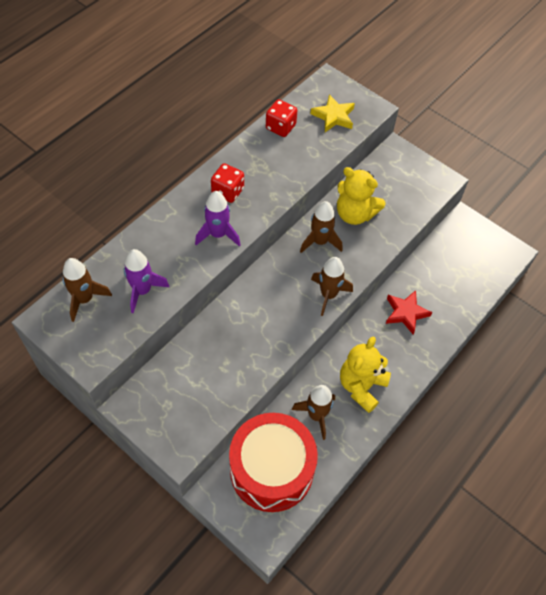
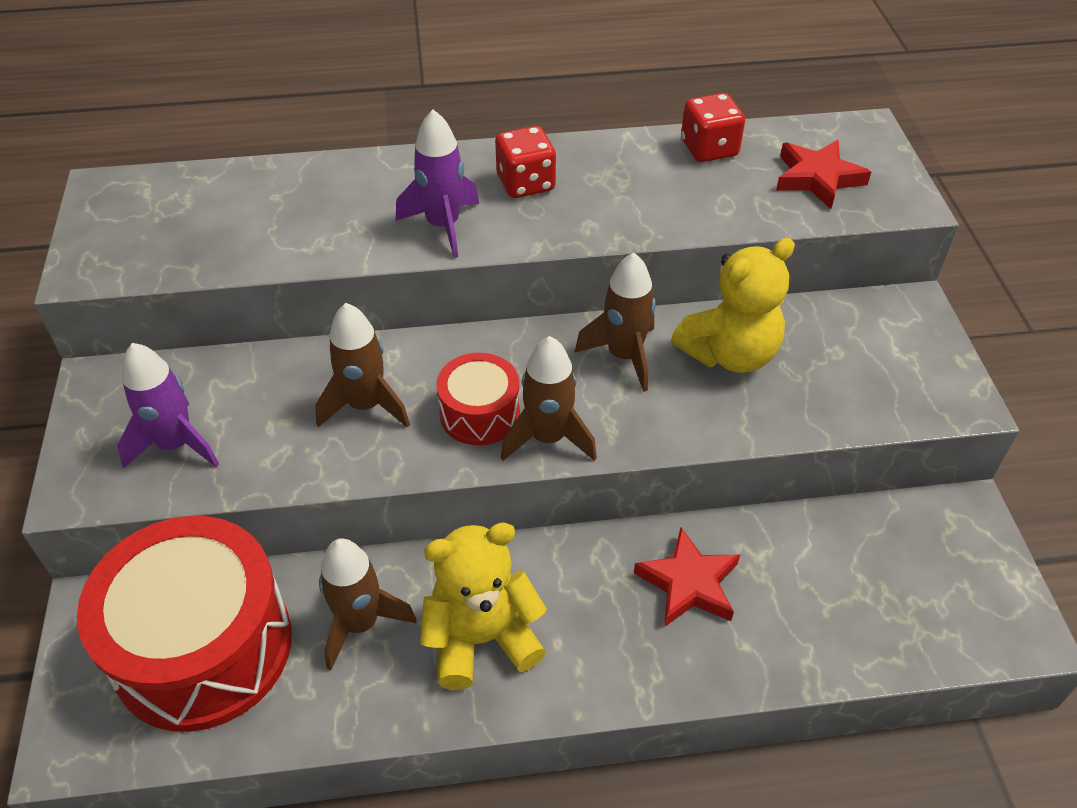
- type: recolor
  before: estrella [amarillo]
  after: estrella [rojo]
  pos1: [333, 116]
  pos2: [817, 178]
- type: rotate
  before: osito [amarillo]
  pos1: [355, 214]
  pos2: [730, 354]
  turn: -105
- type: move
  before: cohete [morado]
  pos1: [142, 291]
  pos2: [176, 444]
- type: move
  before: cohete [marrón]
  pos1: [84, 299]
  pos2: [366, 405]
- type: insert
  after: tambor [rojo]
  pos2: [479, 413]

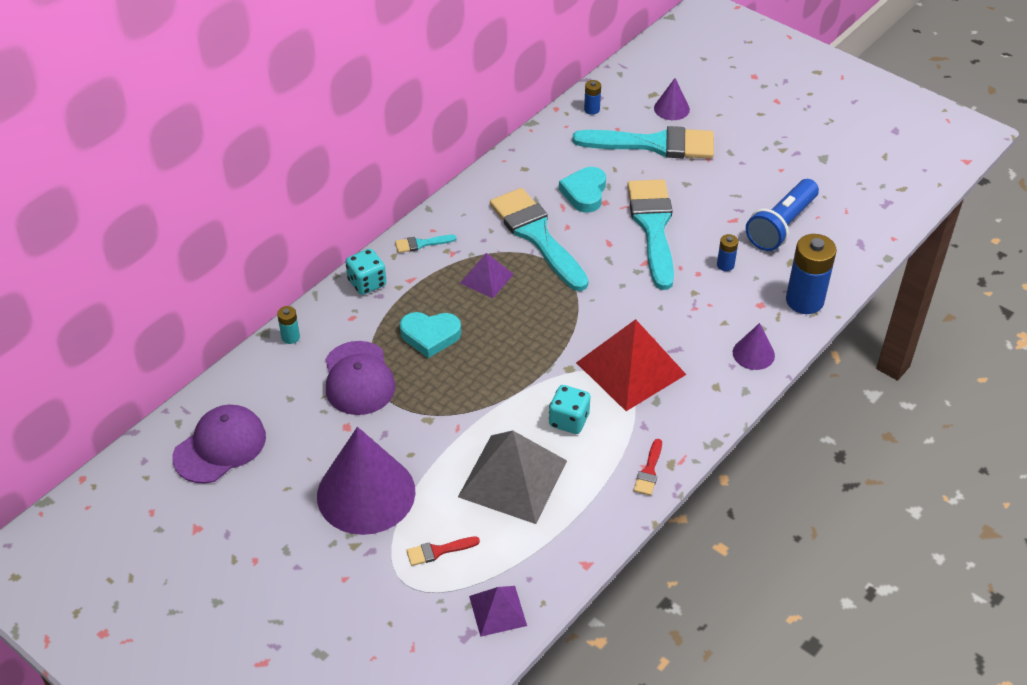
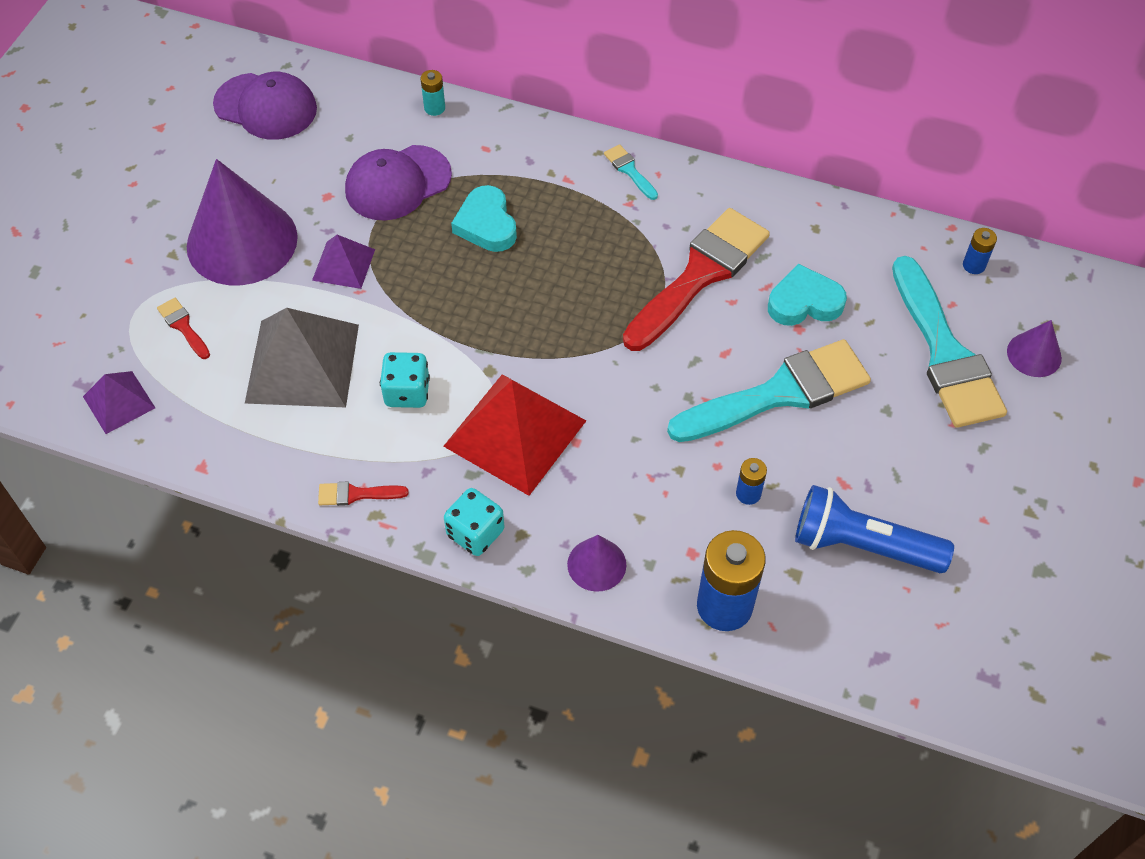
- type: recolor
  before: pincel [turquesa]
  after: pincel [rojo]
  pos1: [536, 235]
  pos2: [699, 275]
- type: move
  before: dado [turquesa]
  pos1: [367, 283]
  pos2: [475, 533]
- type: move
  before: pirámide [morado]
  pos1: [486, 278]
  pos2: [343, 264]

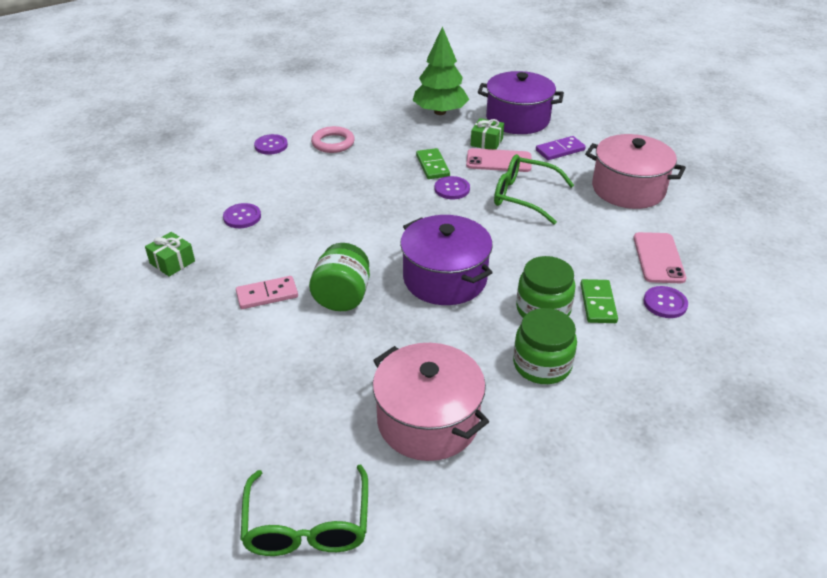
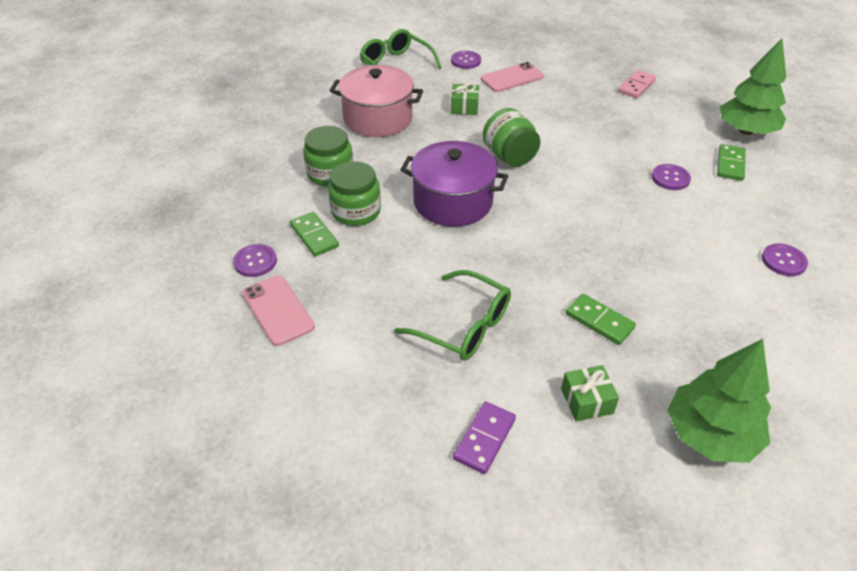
- type: delete
  before: olla [morado]
  pos1: [517, 119]
- type: delete
  before: anillo [rosa]
  pos1: [333, 143]
- type: delete
  before: olla [rosa]
  pos1: [628, 189]
- type: move
  before: móvil [rosa]
  pos1: [498, 161]
  pos2: [512, 78]
- type: rotate
  before: gafas [verde]
  pos1: [523, 196]
  pos2: [464, 326]
  turn: 45
- type: move
  before: botón [morado]
  pos1: [452, 189]
  pos2: [466, 61]
- type: move
  before: regalo [verde]
  pos1: [172, 262]
  pos2: [464, 107]
- type: move
  before: ficha de dominó [rosa]
  pos1: [267, 295]
  pos2: [636, 86]
- type: insert
  after: árbol [verde]
  pos2: [746, 131]
- type: insert
  after: ficha de dominó [verde]
  pos2: [730, 164]

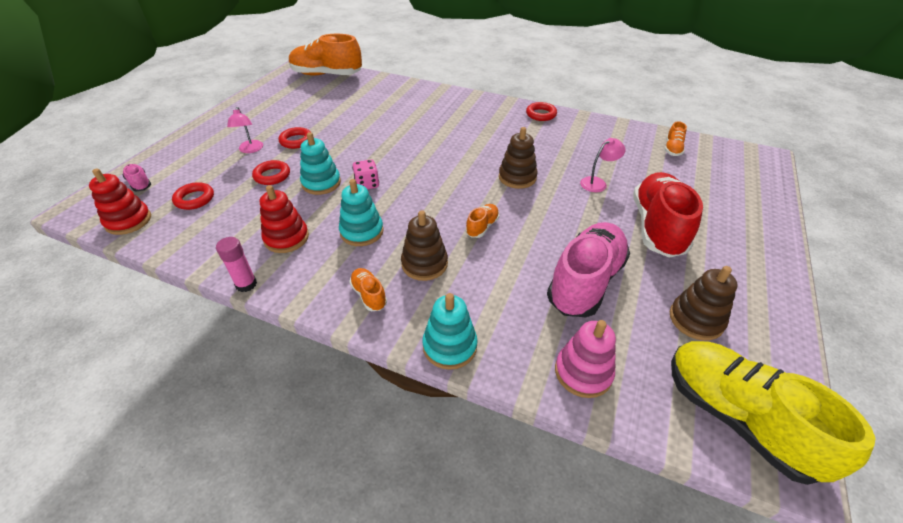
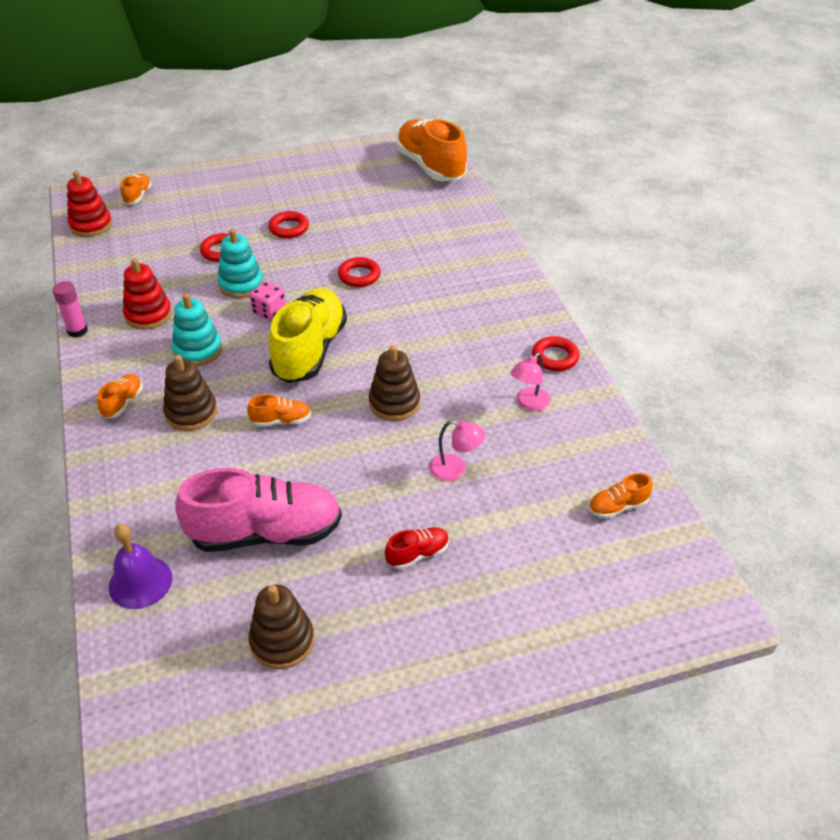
- type: move
  before: lámpara [rosa]
  pos1: [250, 150]
  pos2: [529, 404]
- type: recolor
  before: zapato [rosa]
  after: zapato [naranja]
  pos1: [140, 184]
  pos2: [138, 196]
- type: resize
  before: zapato [rojo]
  pos1: [657, 227]
  pos2: [418, 554]
  scale: 0.44
- type: move
  before: anillo [rojo]
  pos1: [194, 199]
  pos2: [359, 275]
- type: delete
  before: juguete apilable [turquesa]
  pos1: [449, 346]
- type: replace
  before: juguete apilable [rosa]
  after: campana [morado]
  pos1: [583, 372]
  pos2: [140, 582]
- type: move
  before: zapato [amarillo]
  pos1: [737, 418]
  pos2: [309, 351]

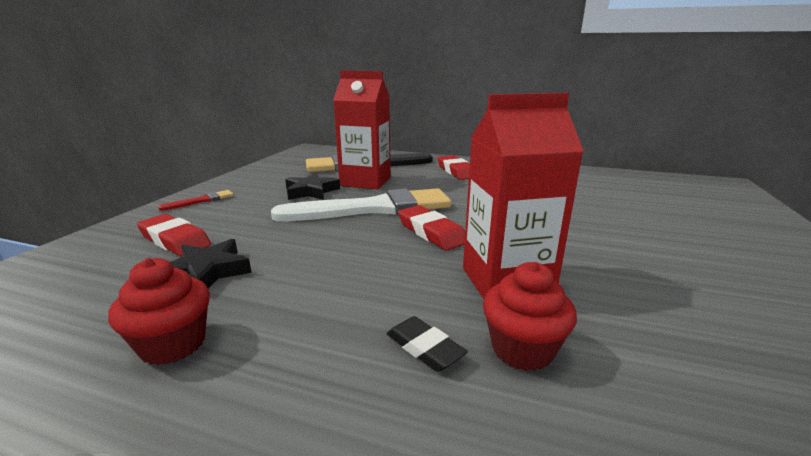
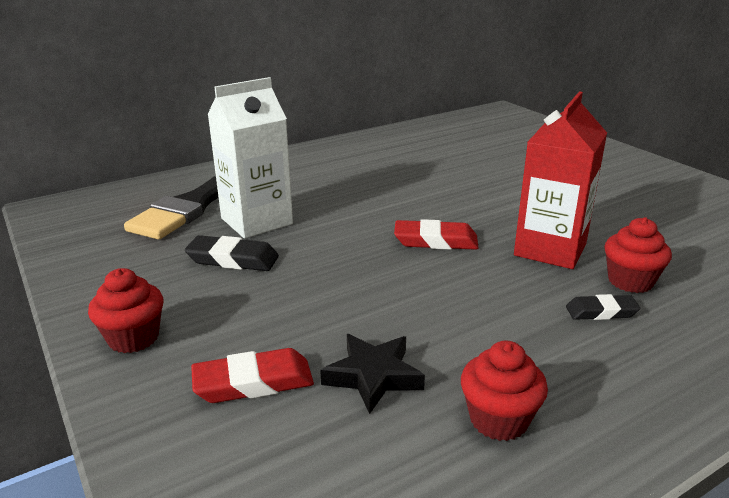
- type: recolor
  before: cartón de leche [rojo]
  after: cartón de leche [blanco]
  pos1: [365, 181]
  pos2: [256, 221]
- type: delete
  before: goma de borrar [rojo]
  pos1: [456, 171]
- type: replace
  before: estrella [negro]
  after: goma de borrar [negro]
  pos1: [311, 191]
  pos2: [233, 259]
- type: delete
  before: pincel [blanco]
  pos1: [373, 208]
- type: replace
  before: pincel [rojo]
  after: magdalena [rojo]
  pos1: [201, 201]
  pos2: [133, 338]

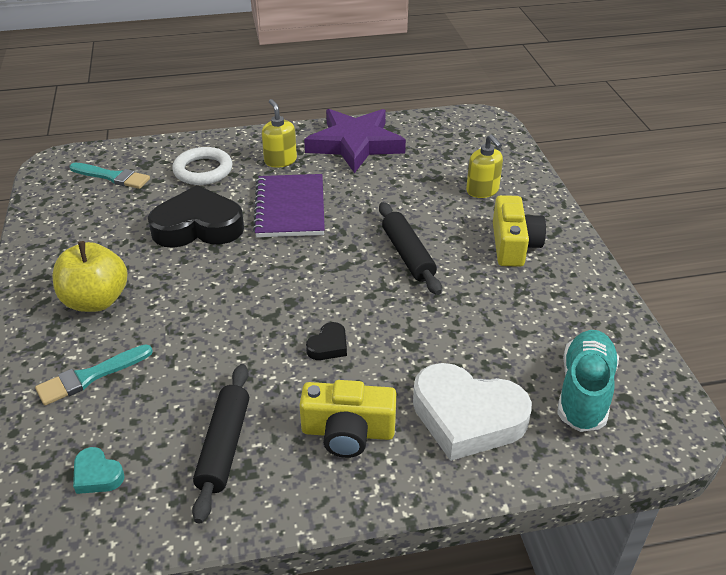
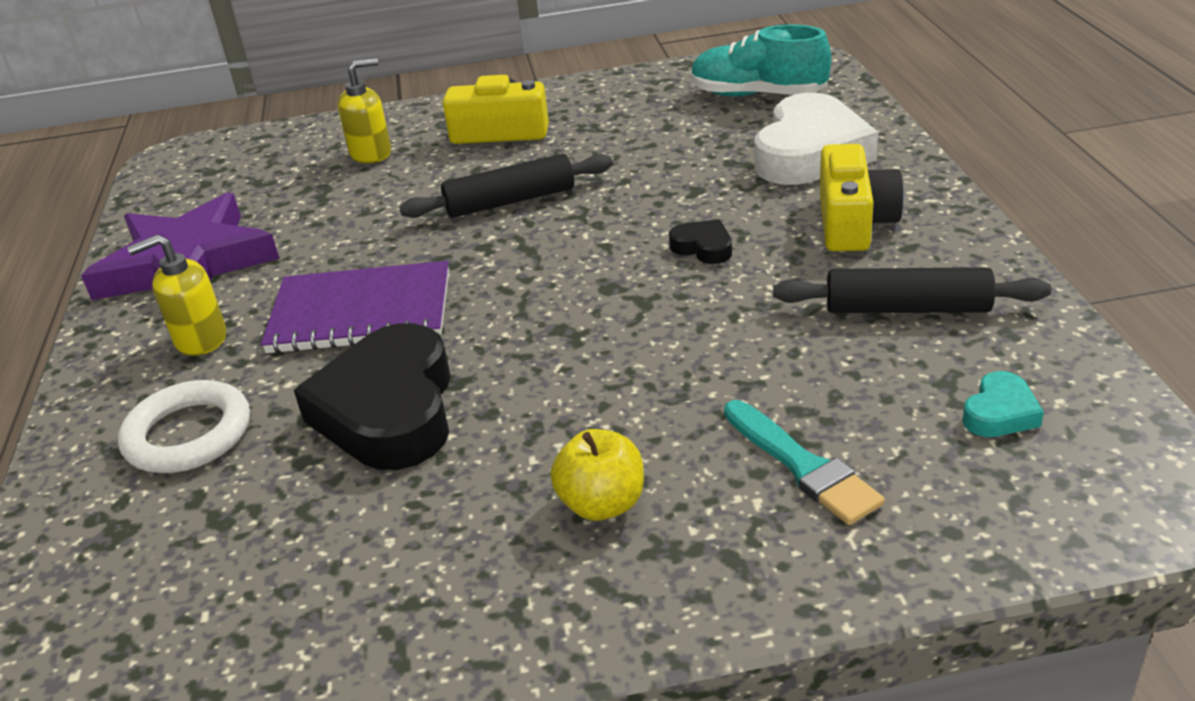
- type: delete
  before: pincel [turquesa]
  pos1: [112, 177]
- type: resize
  before: manzana [amarillo]
  pos1: [96, 300]
  pos2: [602, 504]
  scale: 0.65

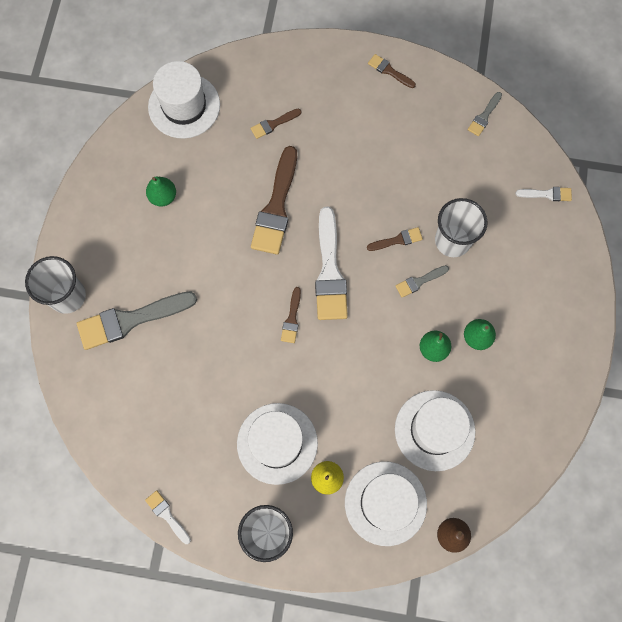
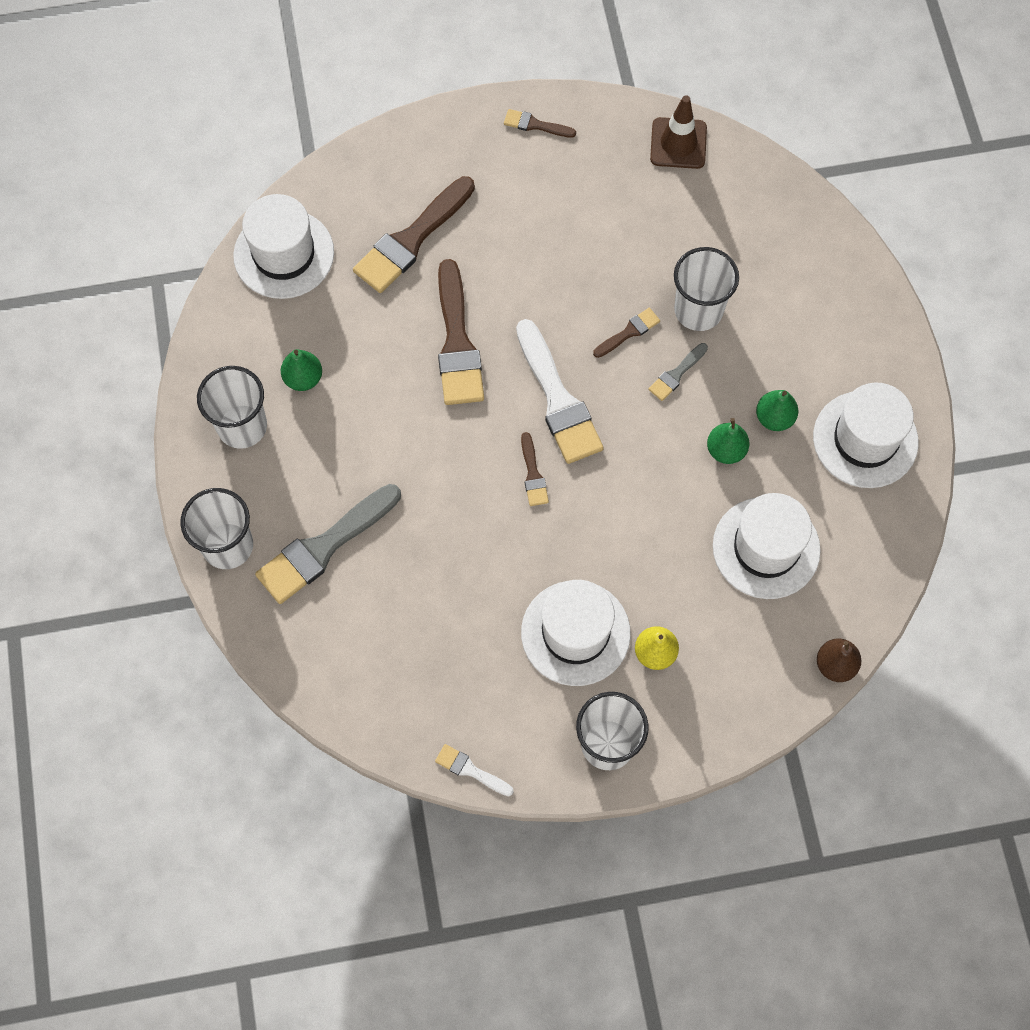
- type: replace
  before: pincel [gris]
  after: cono de tráfico [marrón]
  pos1: [484, 116]
  pos2: [678, 143]
- type: resize
  before: pincel [marrón]
  pos1: [273, 124]
  pos2: [411, 239]
  scale: 2.08
- type: delete
  before: pincel [blanco]
  pos1: [547, 194]
- type: move
  before: sombrero [blanco]
  pos1: [385, 503]
  pos2: [865, 439]
- type: insert
  after: vaso [blanco]
  pos2: [242, 426]

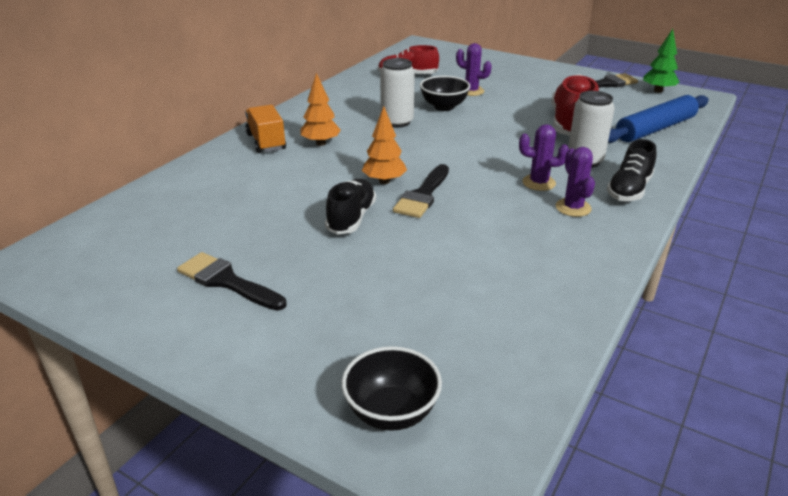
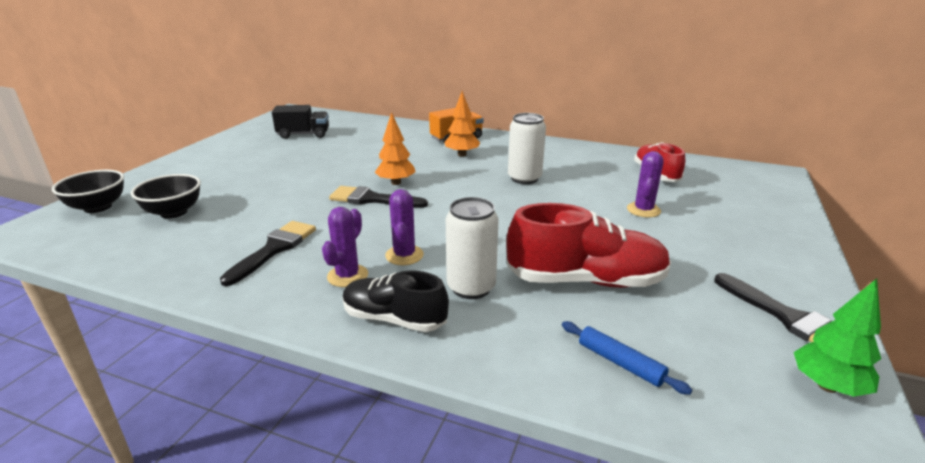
- type: move
  before: cuenco [negro]
  pos1: [444, 107]
  pos2: [174, 212]
- type: resize
  before: rodillo [azul]
  pos1: [655, 129]
  pos2: [620, 363]
  scale: 0.49
- type: rotate
  before: cactus [morado]
  pos1: [573, 208]
  pos2: [347, 276]
  turn: -45
- type: delete
  before: zapato [negro]
  pos1: [351, 218]
- type: move
  before: pincel [negro]
  pos1: [227, 281]
  pos2: [274, 249]
- type: insert
  after: camión [negro]
  pos2: [303, 134]

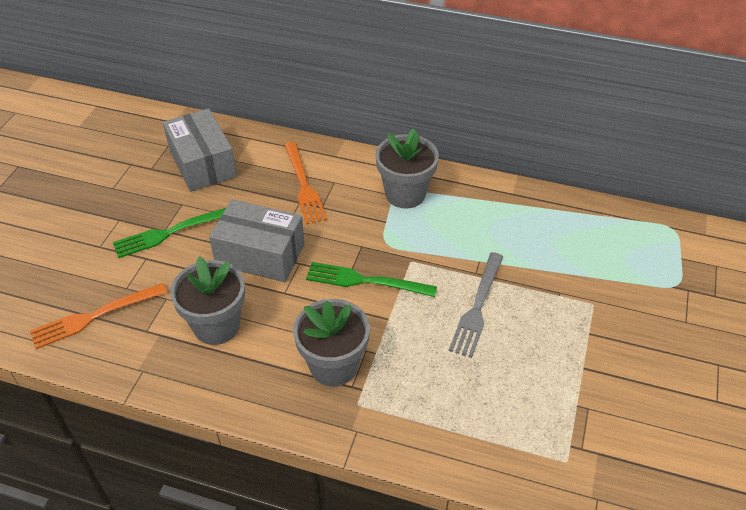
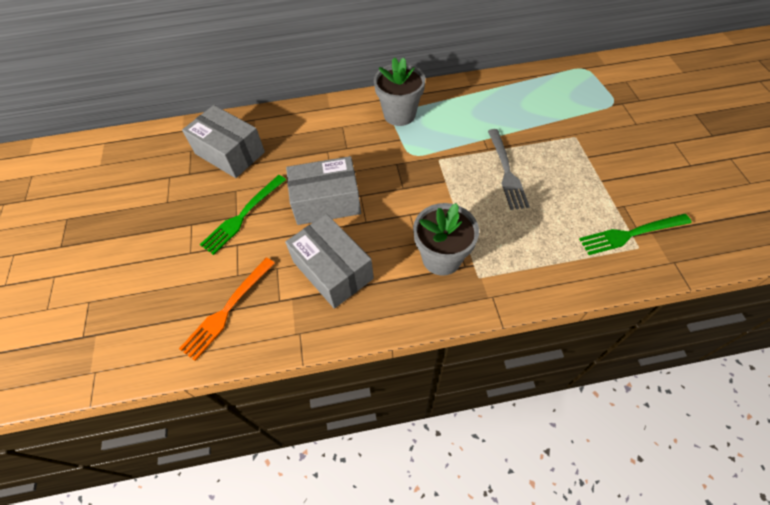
- type: delete
  before: tenedor [naranja]
  pos1: [304, 186]
- type: replace
  before: maceta [gris]
  after: caja [gris]
  pos1: [216, 326]
  pos2: [333, 270]
- type: move
  before: tenedor [verde]
  pos1: [364, 281]
  pos2: [630, 234]

